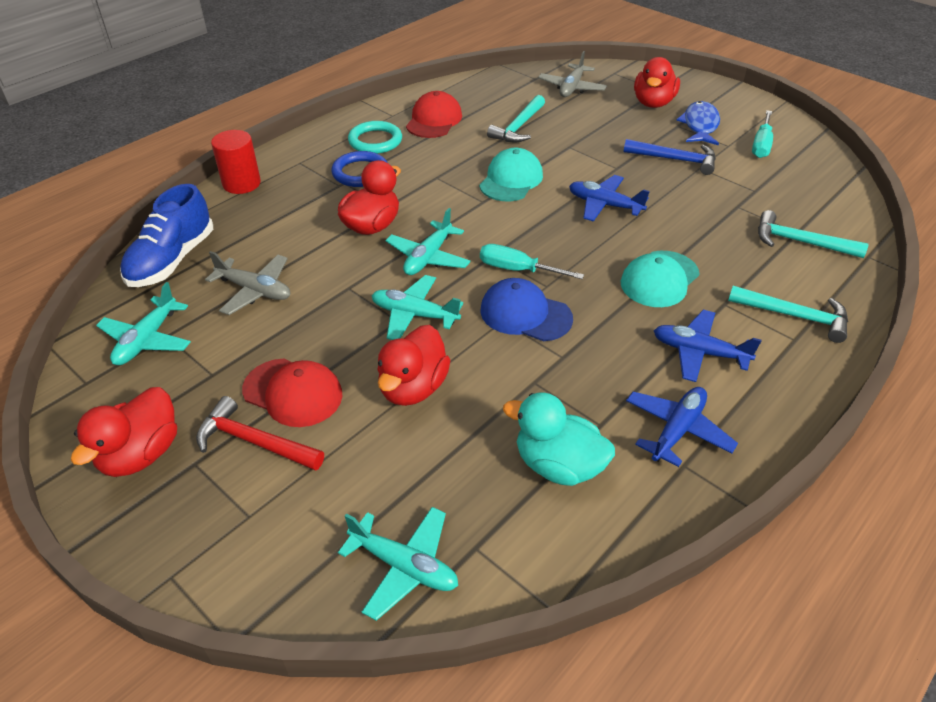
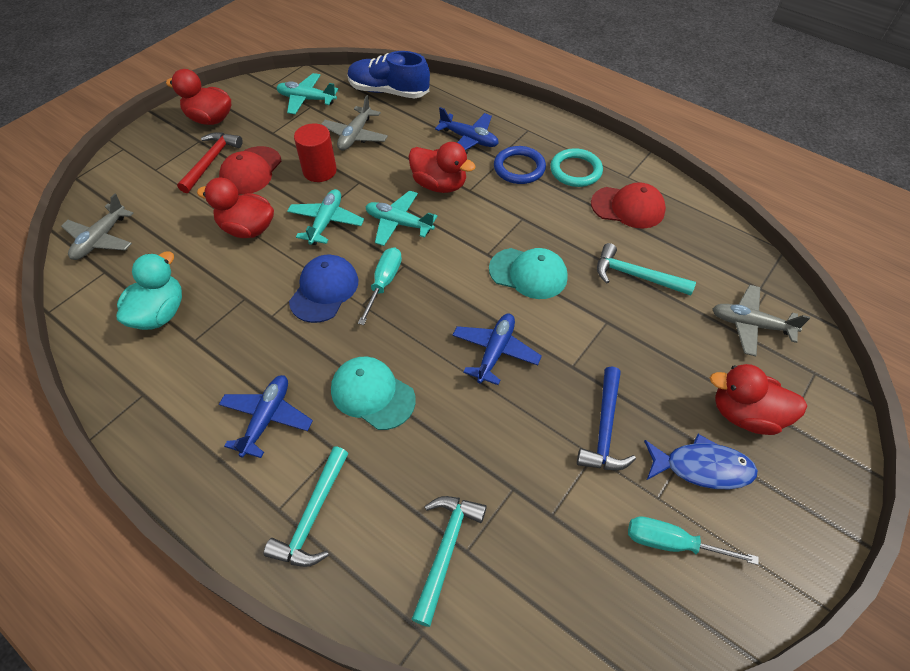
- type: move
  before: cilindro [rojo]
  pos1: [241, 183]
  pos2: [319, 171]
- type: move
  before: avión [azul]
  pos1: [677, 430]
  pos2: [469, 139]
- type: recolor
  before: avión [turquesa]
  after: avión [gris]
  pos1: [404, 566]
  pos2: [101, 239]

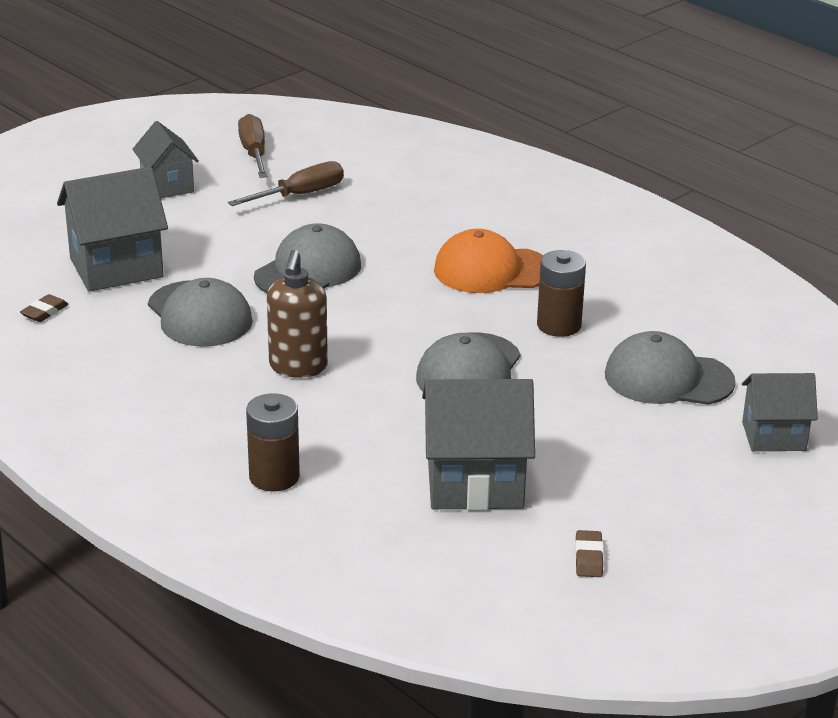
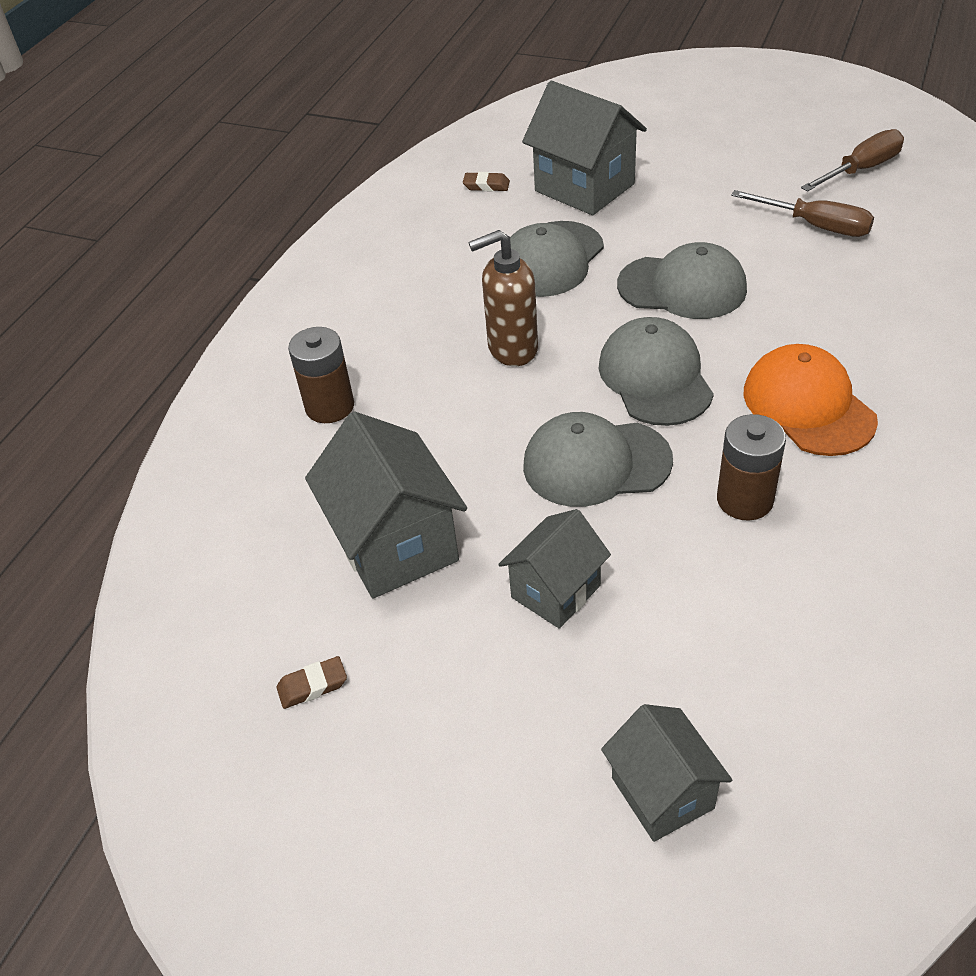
- type: move
  before: casa [gris]
  pos1: [167, 186]
  pos2: [555, 591]
- type: move
  before: gorra [gris]
  pos1: [668, 378]
  pos2: [655, 377]

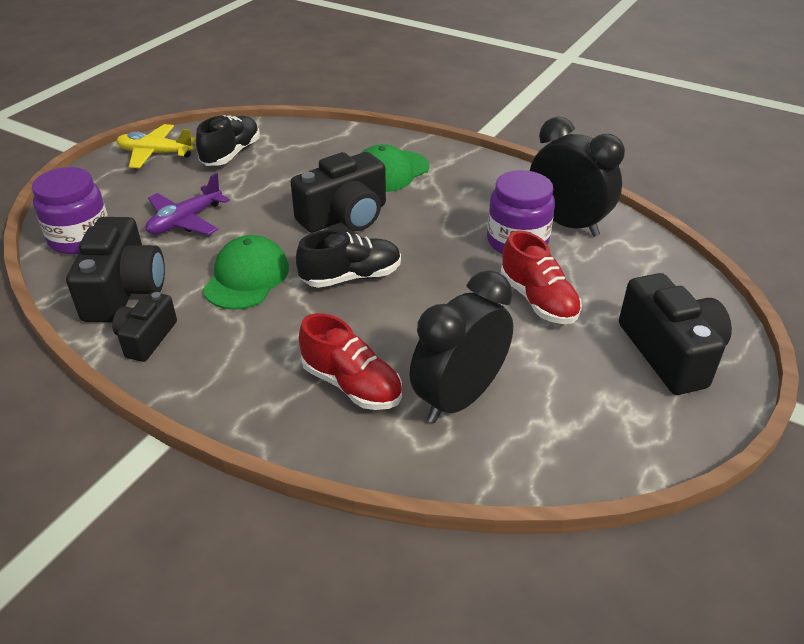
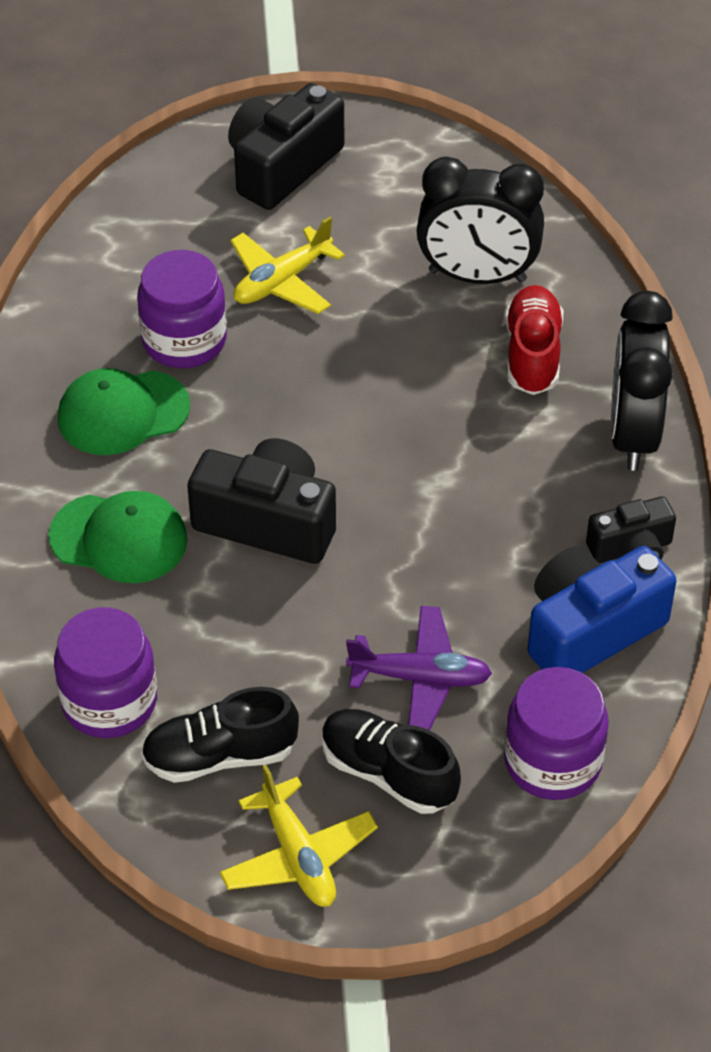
- type: move
  before: despertador [negro]
  pos1: [567, 224]
  pos2: [632, 434]
- type: recolor
  before: cámara [negro]
  after: cámara [azul]
  pos1: [124, 291]
  pos2: [590, 630]
- type: move
  before: zapato [negro]
  pos1: [351, 277]
  pos2: [388, 773]
- type: replace
  before: zapato [rojo]
  after: avión [amarillo]
  pos1: [538, 300]
  pos2: [282, 281]
- type: move
  before: gorra [verde]
  pos1: [247, 277]
  pos2: [122, 413]
- type: insert
  after: tarro [morado]
  pos2: [109, 701]

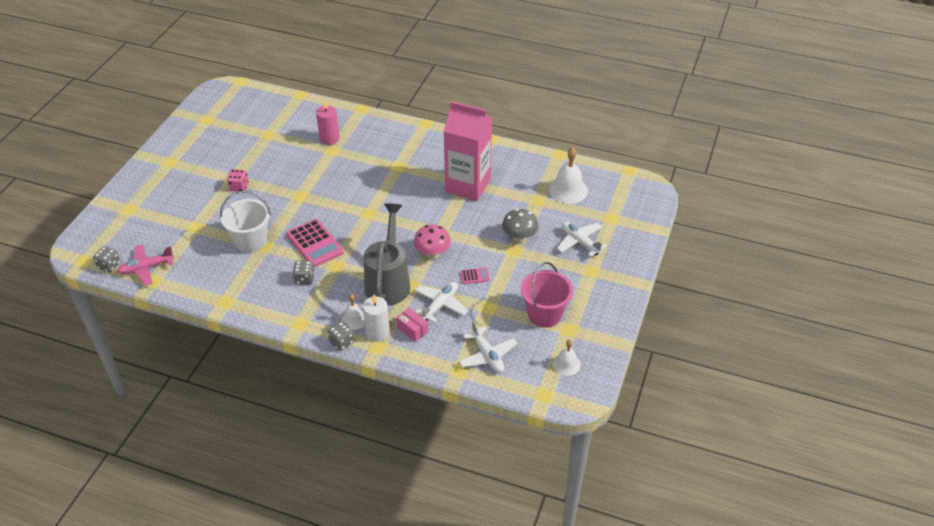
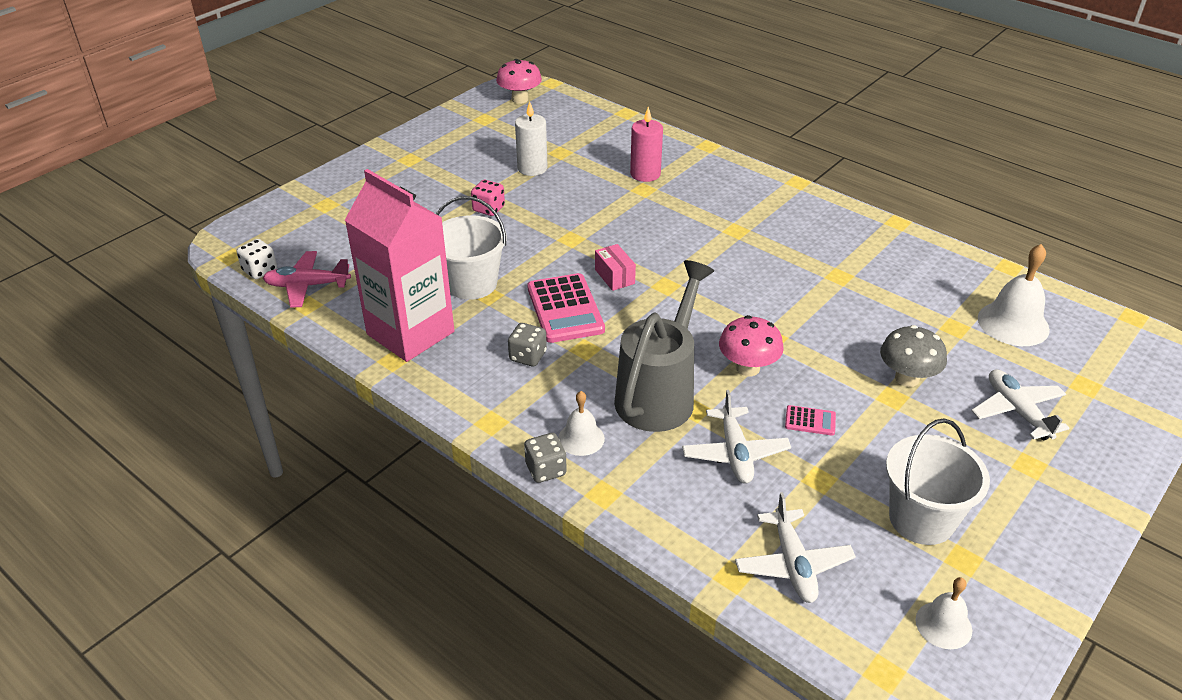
- type: move
  before: cartón de leche [rosa]
  pos1: [468, 186]
  pos2: [410, 333]
- type: recolor
  before: dado [gris]
  after: dado [blanco]
  pos1: [109, 266]
  pos2: [260, 270]
- type: recolor
  before: balde [rosa]
  after: balde [blanco]
  pos1: [544, 314]
  pos2: [921, 519]
- type: rotate
  before: avión [blanco]
  pos1: [440, 305]
  pos2: [735, 453]
  turn: 120
- type: move
  before: vela [blanco]
  pos1: [377, 333]
  pos2: [532, 168]
- type: move
  before: caja [rosa]
  pos1: [412, 330]
  pos2: [614, 276]
- type: insert
  after: seta [rosa]
  pos2: [520, 99]

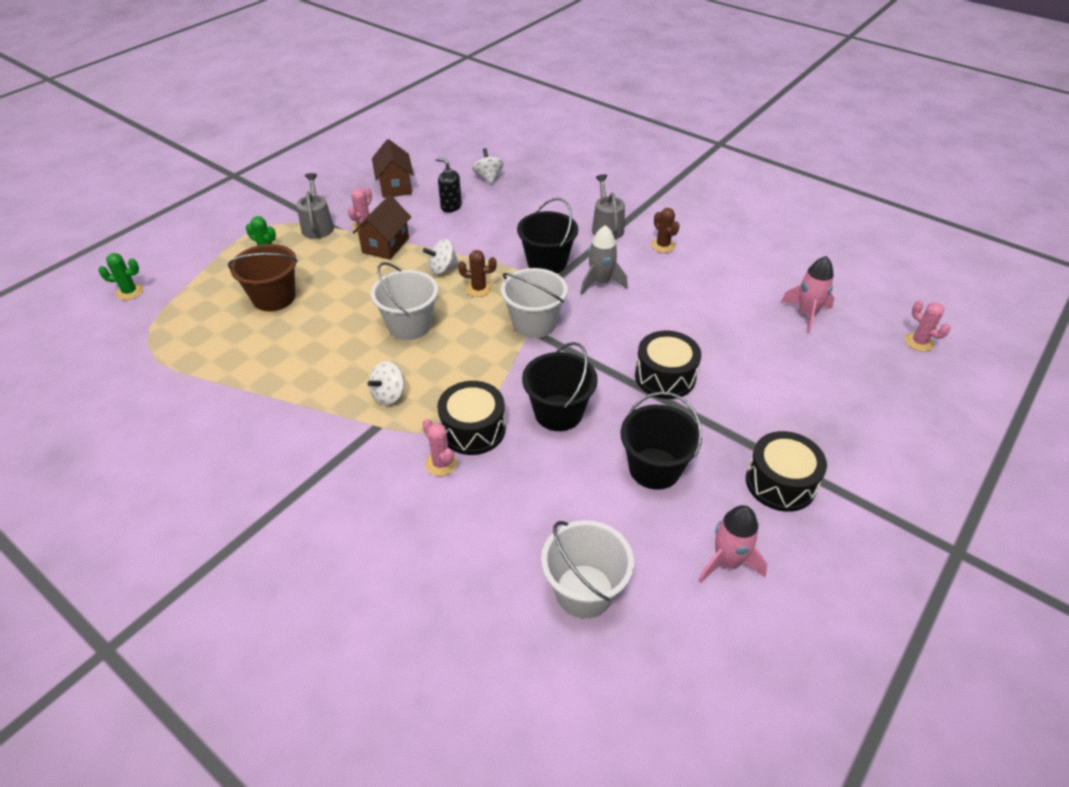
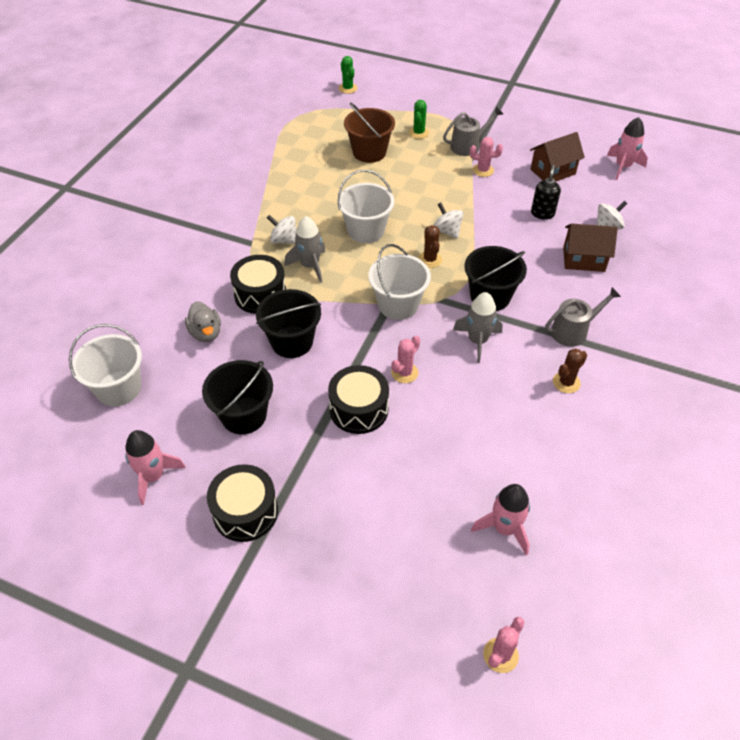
- type: move
  before: casa [marrón]
  pos1: [385, 245]
  pos2: [583, 259]
- type: move
  before: cactus [rosa]
  pos1: [441, 463]
  pos2: [404, 373]
- type: insert
  after: cohete [rosa]
  pos2: [623, 167]
- type: insert
  after: cohete [gris]
  pos2: [310, 266]
- type: insert
  after: pato [gris]
  pos2: [206, 333]

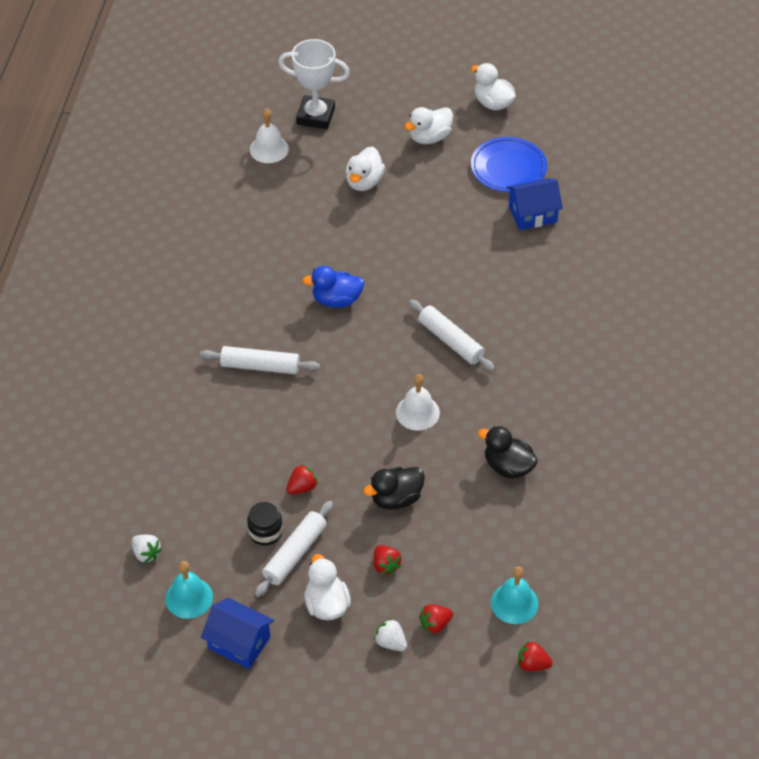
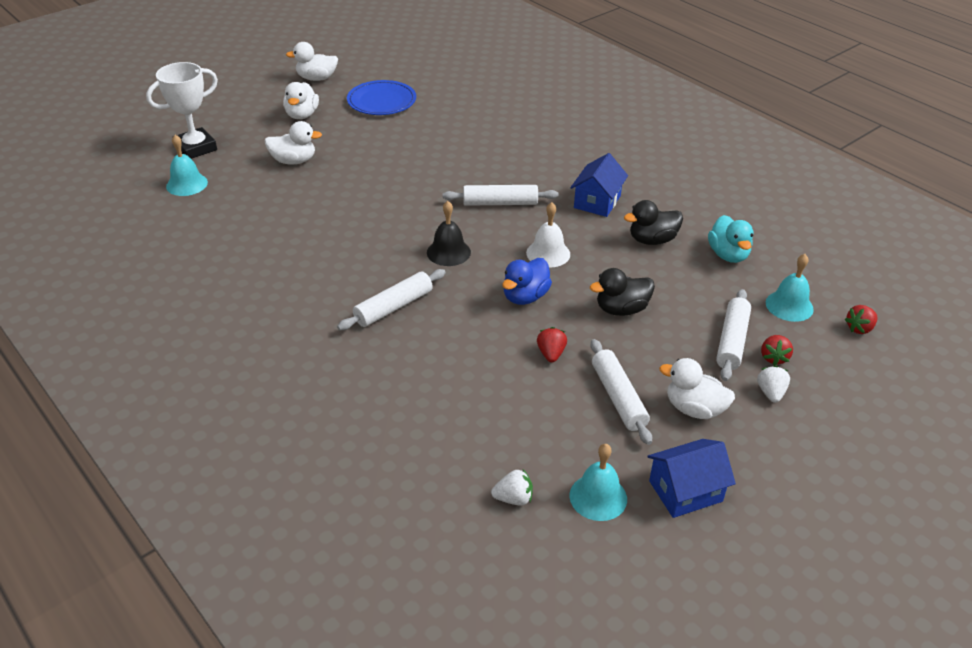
- type: recolor
  before: campana [blanco]
  after: campana [turquesa]
  pos1: [269, 149]
  pos2: [187, 184]
- type: rotate
  before: pato [blanco]
  pos1: [364, 182]
  pos2: [294, 161]
  turn: -60
- type: move
  before: casa [azul]
  pos1: [532, 214]
  pos2: [597, 202]
- type: move
  before: pato [azul]
  pos1: [336, 300]
  pos2: [525, 297]
- type: rotate
  before: pato [negro]
  pos1: [396, 498]
  pos2: [621, 309]
  turn: 60
- type: delete
  before: tarro [negro]
  pos1: [265, 532]
- type: delete
  before: fresa [rojo]
  pos1: [385, 565]
- type: rotate
  before: fresa [blanco]
  pos1: [390, 642]
  pos2: [770, 393]
  turn: 105
- type: insert
  after: campana [negro]
  pos2: [448, 252]
- type: insert
  after: pato [turquesa]
  pos2: [728, 255]
- type: insert
  after: rodillo [blanco]
  pos2: [732, 341]

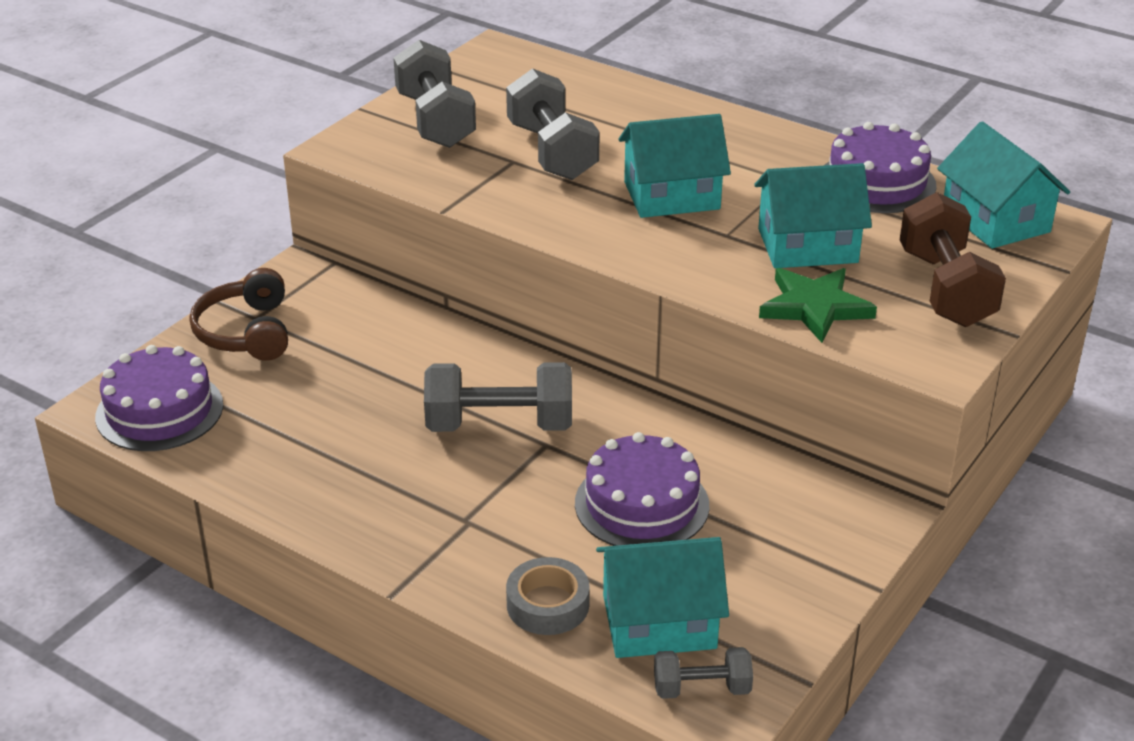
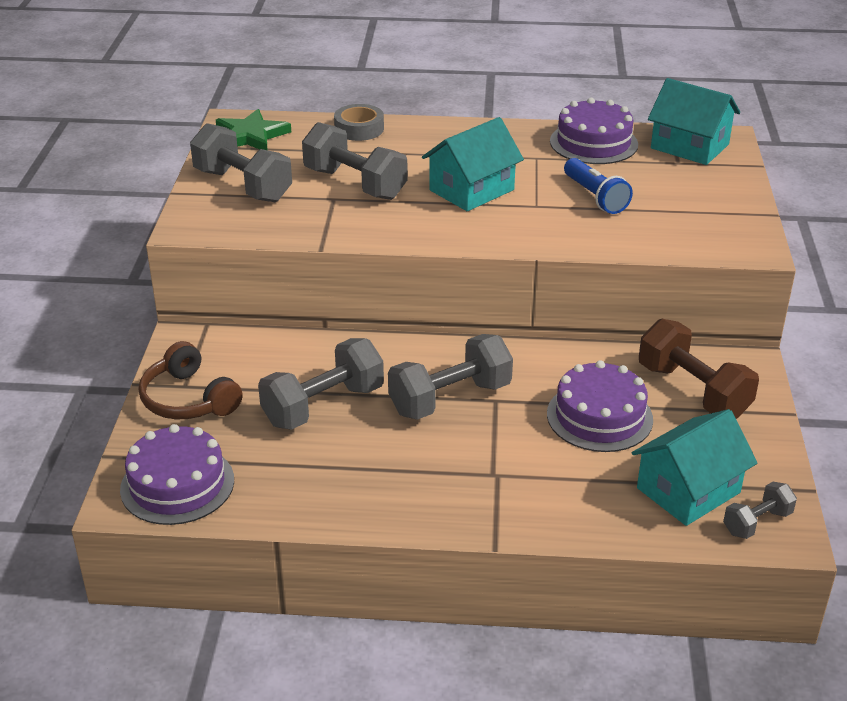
- type: replace
  before: casa [turquesa]
  after: lámpara de mano [azul]
  pos1: [807, 245]
  pos2: [595, 197]
- type: move
  before: mancuerna [marrón]
  pos1: [945, 289]
  pos2: [693, 391]
- type: move
  before: estrella [verde]
  pos1: [815, 307]
  pos2: [251, 136]
- type: move
  before: cinta adhesiva [gris]
  pos1: [548, 604]
  pos2: [359, 129]
- type: insert
  after: mancuerna [gris]
  pos2: [323, 406]

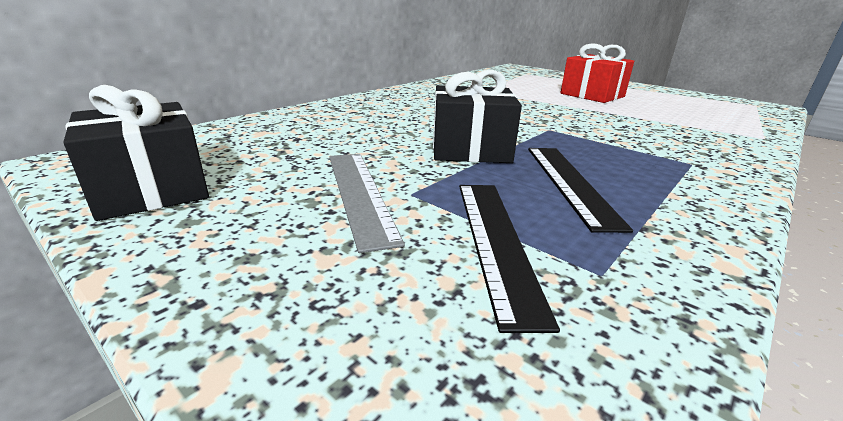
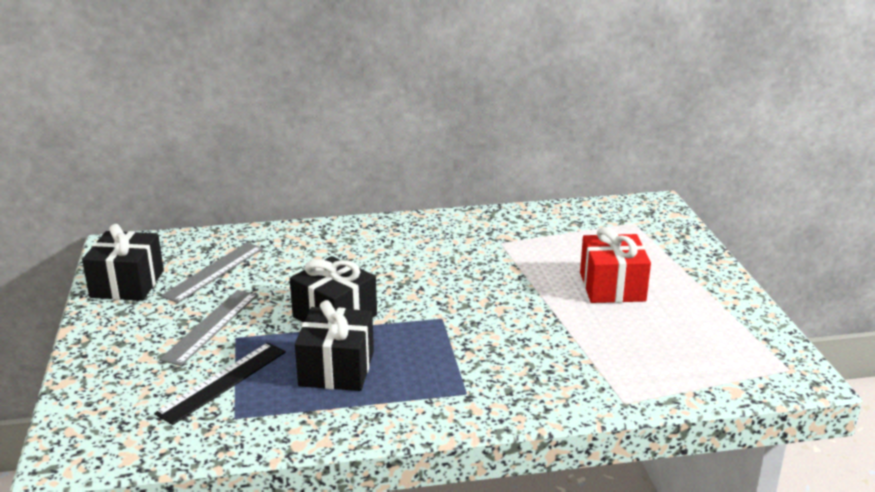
- type: replace
  before: regla [negro]
  after: regalo [negro]
  pos1: [570, 183]
  pos2: [337, 369]
- type: insert
  after: regla [gris]
  pos2: [214, 271]

